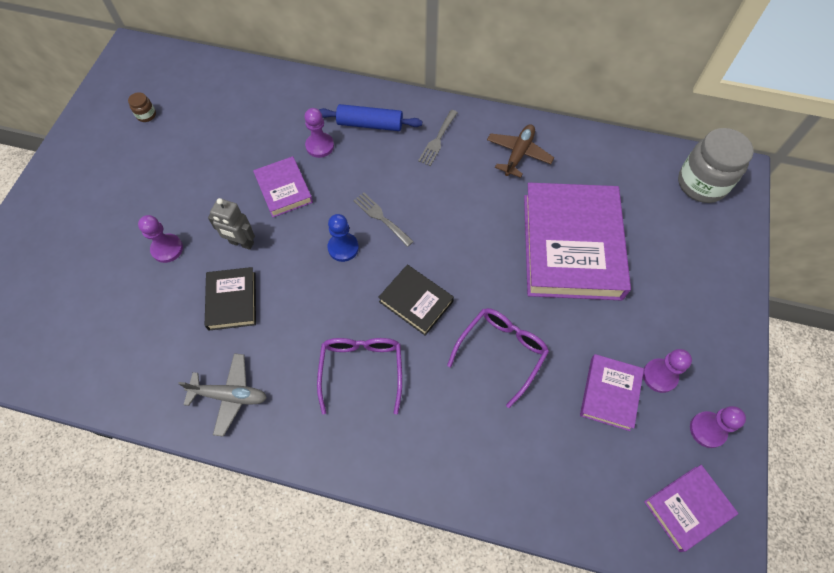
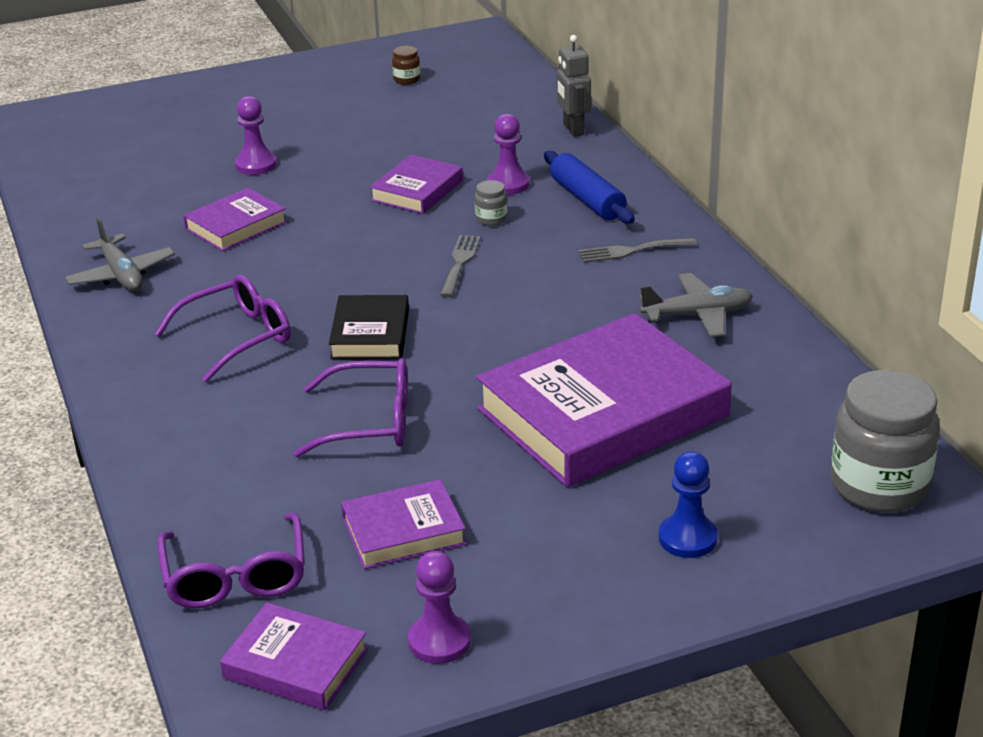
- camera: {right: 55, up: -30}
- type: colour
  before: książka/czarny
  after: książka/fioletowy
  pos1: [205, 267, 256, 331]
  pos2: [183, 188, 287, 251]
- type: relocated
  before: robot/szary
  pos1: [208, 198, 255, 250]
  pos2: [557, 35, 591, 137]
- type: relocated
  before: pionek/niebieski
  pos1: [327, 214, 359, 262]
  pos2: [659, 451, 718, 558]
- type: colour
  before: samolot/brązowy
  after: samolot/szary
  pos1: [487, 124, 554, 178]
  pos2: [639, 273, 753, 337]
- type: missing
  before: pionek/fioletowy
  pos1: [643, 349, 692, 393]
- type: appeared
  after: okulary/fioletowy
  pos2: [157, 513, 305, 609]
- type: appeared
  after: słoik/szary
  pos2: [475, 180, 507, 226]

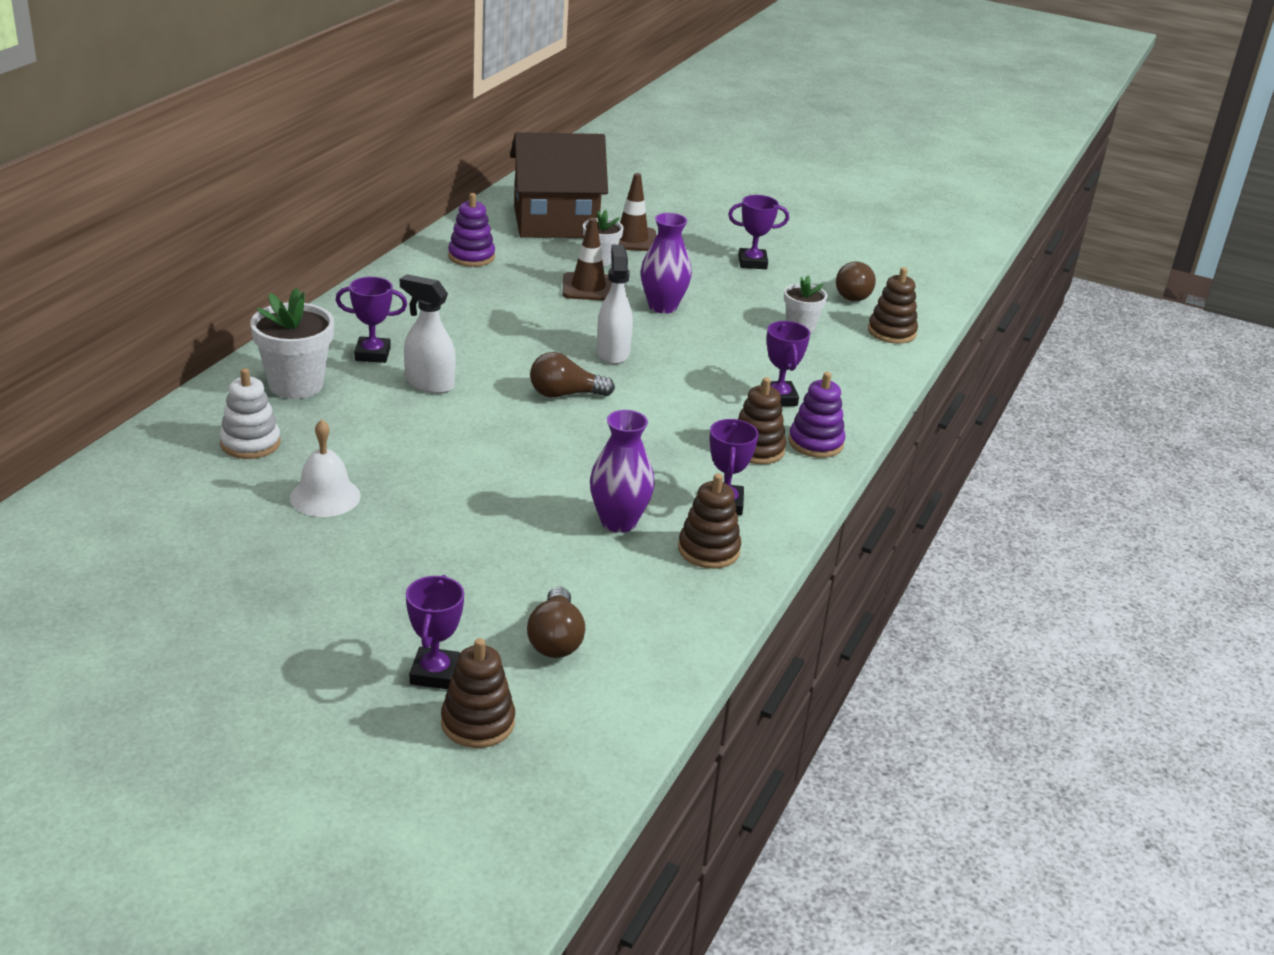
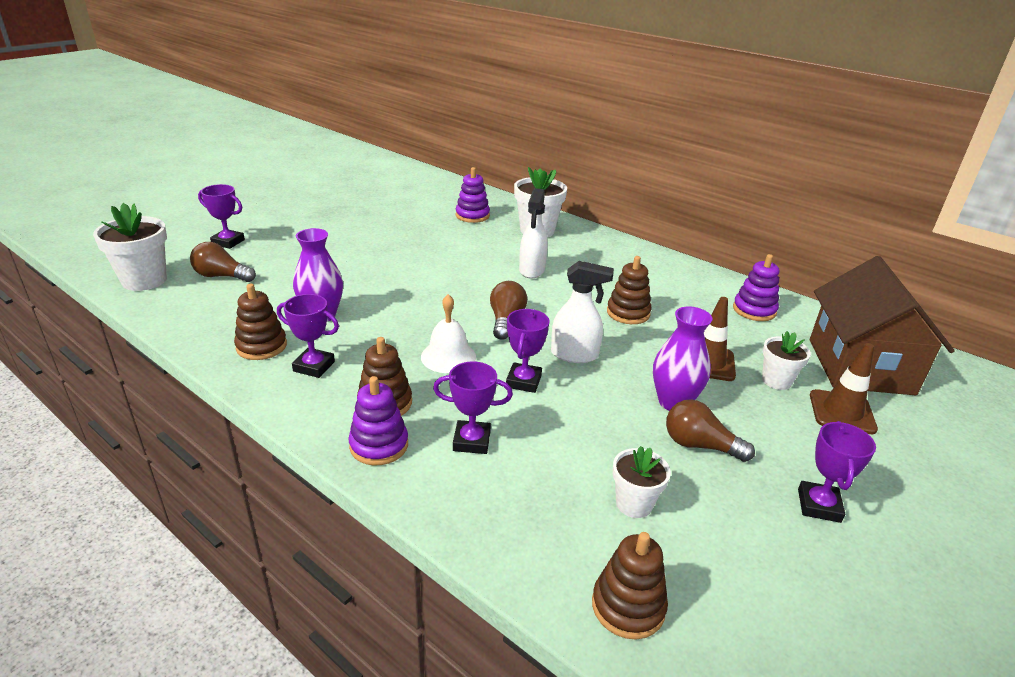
- camera: {right: 105, up: 0}
- type: colour
  before: zabawka nakładanka/biały
  after: zabawka nakładanka/fioletowy
  pos1: [220, 368, 281, 459]
  pos2: [456, 167, 490, 223]
- type: relocated
  before: dzwonek/biały
  pos1: [290, 419, 361, 517]
  pos2: [421, 294, 476, 373]
- type: relocated
  before: puchar/fioletowy
  pos1: [336, 277, 407, 363]
  pos2: [506, 309, 549, 393]
- type: spun
  before: spryskiwacz/biały
  pos1: [400, 274, 456, 394]
  pos2: [519, 188, 548, 279]
  turn: 150
- type: relocated
  before: zabawka nakładanka/brązowy
  pos1: [441, 638, 515, 748]
  pos2: [607, 256, 651, 324]
- type: relocated
  before: żarówka/brązowy
  pos1: [836, 262, 876, 301]
  pos2: [666, 399, 755, 462]
- type: appeared
  after: doniczka/biały
  pos2: [93, 203, 167, 291]

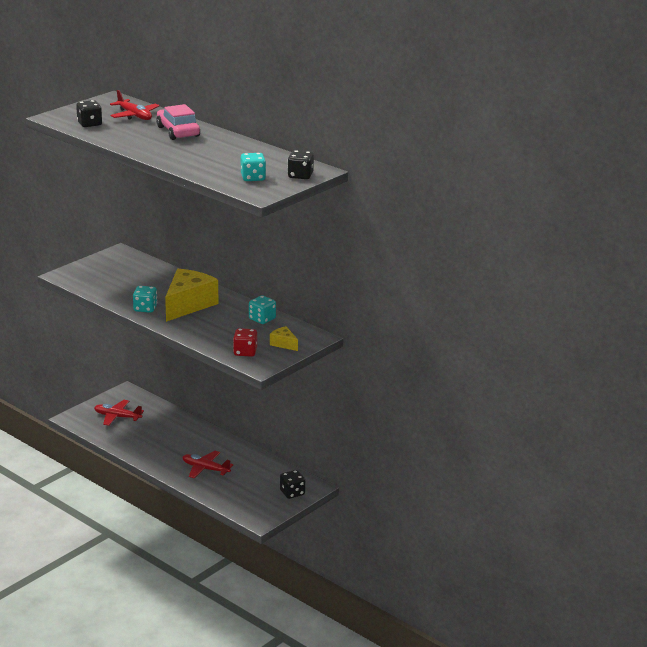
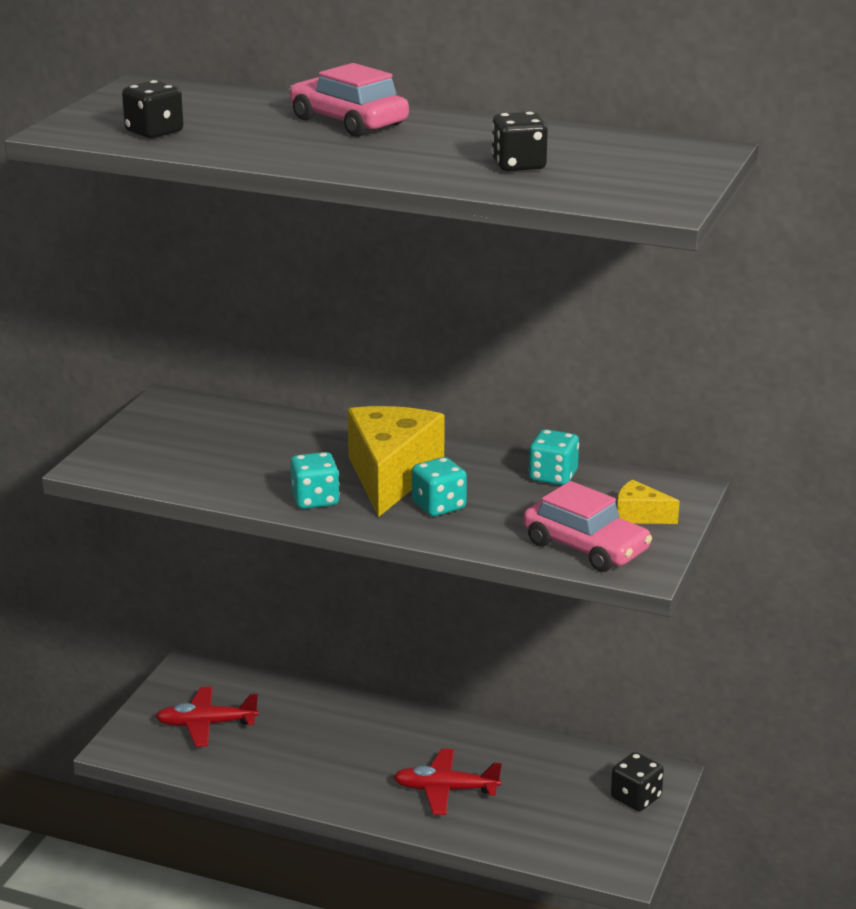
- camera: {right: -20, up: 0}
- type: missing
  before: samolot/czerwony
  pos1: [110, 90, 160, 120]
- type: exchanged
  before: kostka do gry/czerwony
  after: samochód/różowy
  pos1: [233, 328, 257, 357]
  pos2: [523, 481, 652, 572]
- type: relocated
  before: kostka do gry/turkusowy
  pos1: [241, 153, 266, 181]
  pos2: [412, 457, 467, 516]
- type: relocated
  before: kostka do gry/czarny
  pos1: [288, 150, 314, 179]
  pos2: [492, 112, 548, 171]

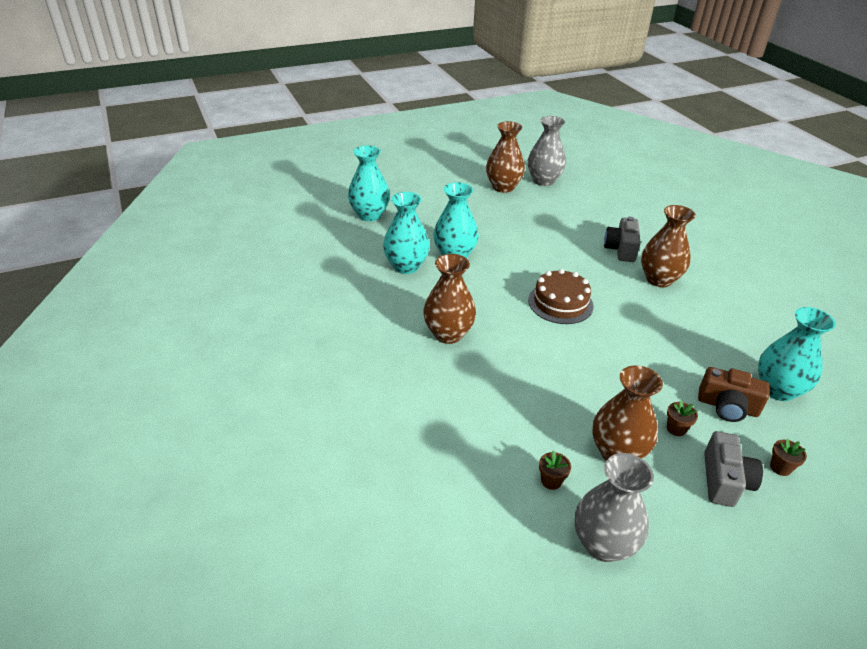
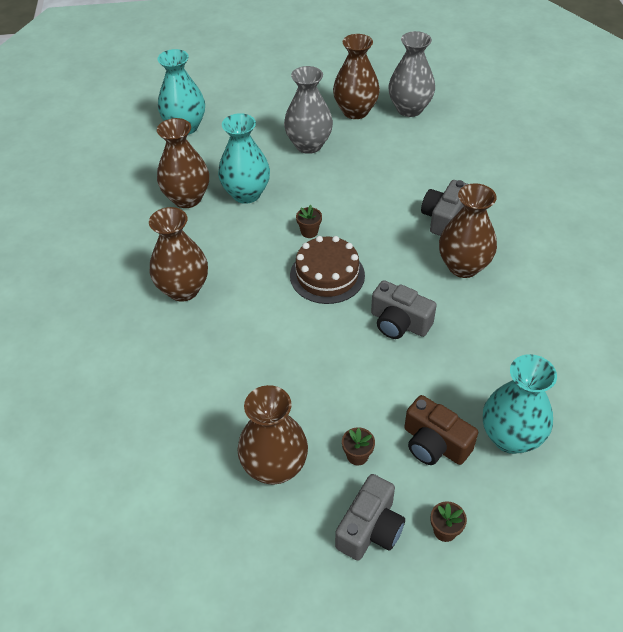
- camera: {right: 20, up: 10}
- type: colour
  before: wazon/turkusowy
  after: wazon/brązowy
  pos1: [383, 192, 430, 274]
  pos2: [157, 118, 209, 208]
- type: relocated
  before: doniczka/brązowy
  pos1: [539, 450, 571, 490]
  pos2: [296, 205, 322, 238]
- type: relocated
  before: wazon/szary
  pos1: [575, 453, 654, 562]
  pos2: [284, 66, 333, 154]
- type: appeared
  after: aparat fotograficzny/szary
  pos2: [371, 280, 437, 339]

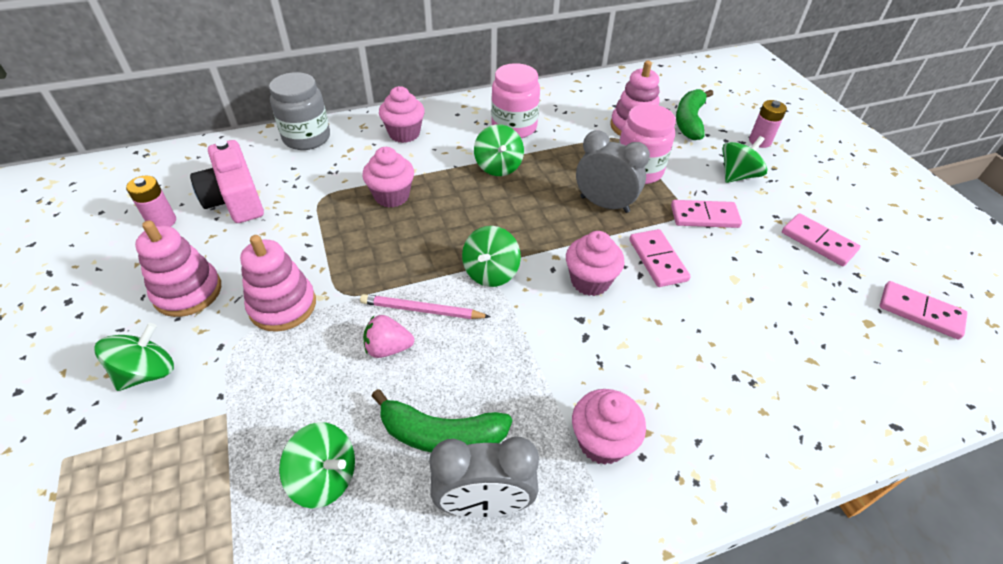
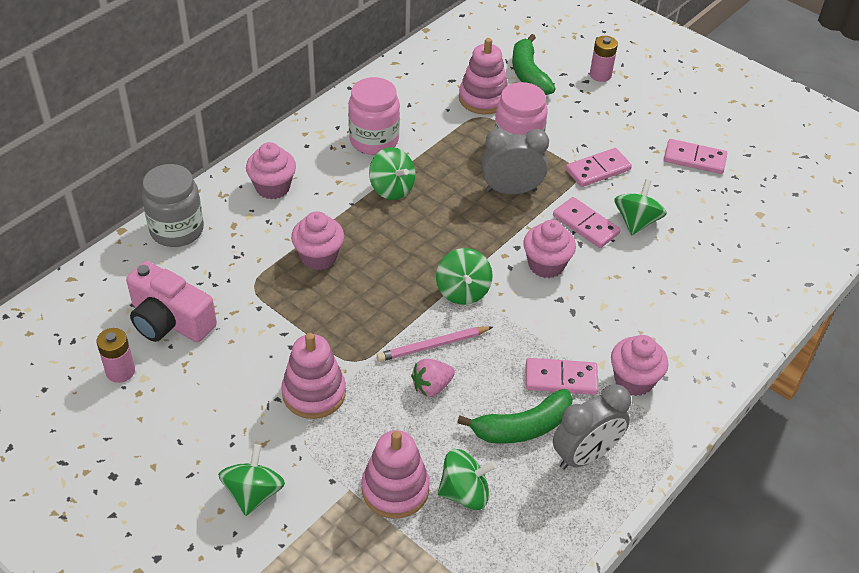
- camera: {right: -30, up: 0}
- type: relocated
  before: zabawka nakładanka/różowy
  pos1: [135, 220, 221, 317]
  pos2: [361, 430, 430, 519]
- type: relocated
  before: bączek/zielony
  pos1: [722, 136, 768, 183]
  pos2: [614, 179, 667, 235]
- type: relocated
  before: kostka domina/różowy
  pos1: [880, 281, 967, 340]
  pos2: [526, 358, 598, 395]

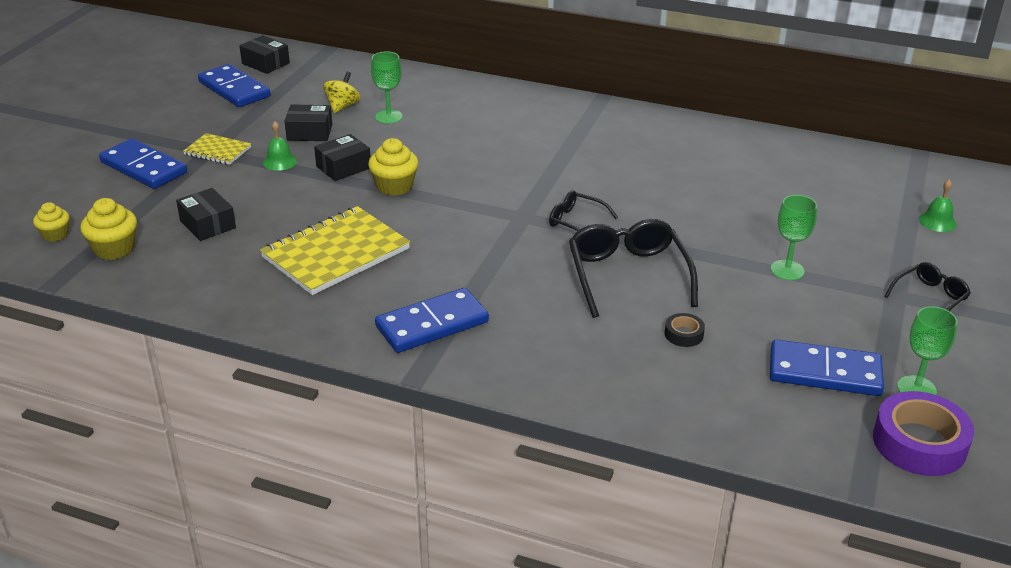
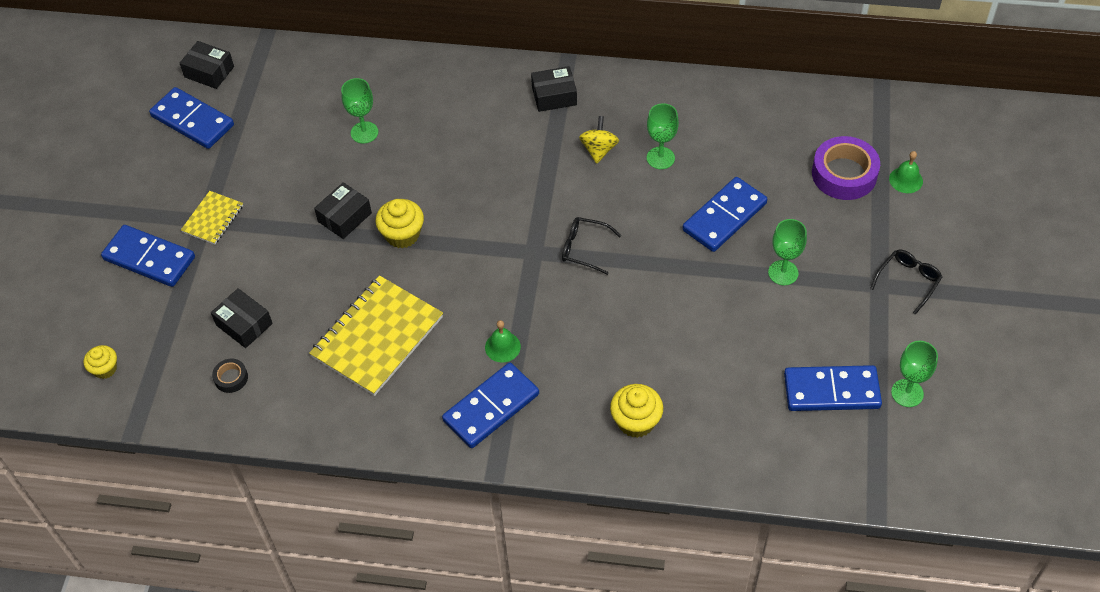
- camera: {right: -10, up: 20}
- type: relocated
  before: muffinka/żółty
  pos1: [80, 198, 137, 260]
  pos2: [610, 384, 663, 438]
- type: spun
  before: zeszyt/żółty
  pos1: [183, 133, 251, 165]
  pos2: [181, 191, 243, 245]
  turn: -75
- type: relocated
  before: dzwonek/zielony
  pos1: [263, 121, 297, 171]
  pos2: [485, 320, 521, 362]
- type: relocated
  before: pudełko/czarny
  pos1: [285, 104, 332, 141]
  pos2: [531, 66, 577, 112]
- type: relocated
  before: bączek/żółty
  pos1: [323, 72, 360, 113]
  pos2: [579, 116, 619, 164]
- type: missing
  before: okulary/czarny
  pos1: [569, 219, 698, 318]
- type: relocated
  before: taśma klejąca/czarny
  pos1: [665, 313, 705, 347]
  pos2: [212, 359, 248, 393]
- type: relocated
  before: taśma klejąca/fioletowy
  pos1: [873, 391, 974, 476]
  pos2: [812, 136, 880, 200]
- type: appeared
  after: kielich/zielony
  pos2: [647, 103, 679, 169]
- type: appeared
  after: kostka domina/niebieski
  pos2: [682, 177, 767, 252]

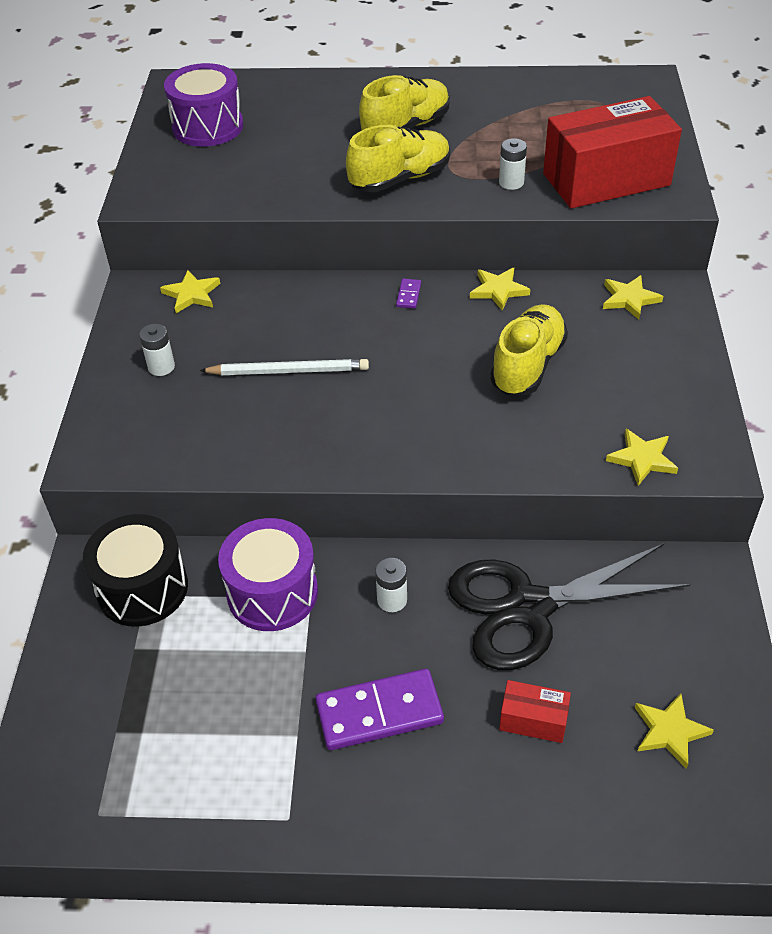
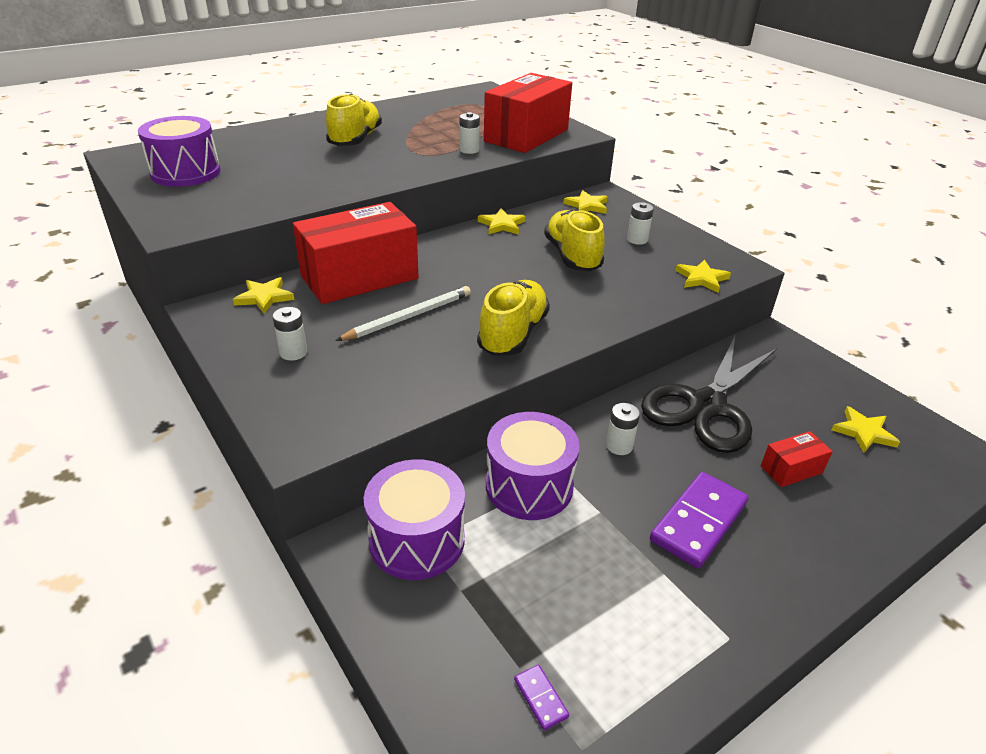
- camera: {right: -40, up: -10}
- type: colour
  before: bęben/czarny
  after: bęben/fioletowy
  pos1: [83, 514, 188, 627]
  pos2: [364, 459, 465, 580]
- type: relocated
  before: but/żółty
  pos1: [346, 125, 450, 192]
  pos2: [477, 280, 550, 356]
- type: relocated
  before: kostka domina/fioletowy
  pos1: [396, 279, 421, 309]
  pos2: [514, 665, 569, 731]
- type: appeared
  after: pudełko/czerwony
  pos2: [293, 202, 419, 304]
- type: appeared
  after: bateria/biały
  pos2: [627, 202, 654, 245]

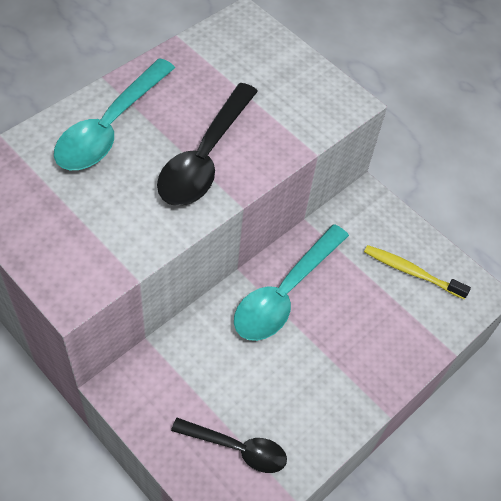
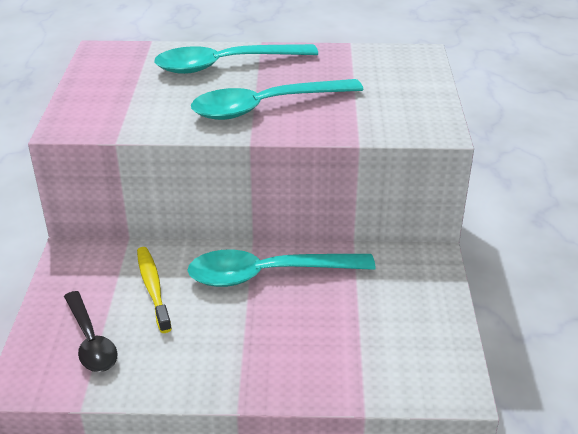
- camera: {right: 50, up: -20}
- type: colour
  before: łyżka/czarny
  after: łyżka/turkusowy
  pos1: [157, 83, 258, 206]
  pos2: [191, 79, 364, 120]
- type: relocated
  before: szczoteczka do zębów/żółty
  pos1: [364, 245, 471, 299]
  pos2: [137, 247, 172, 333]

